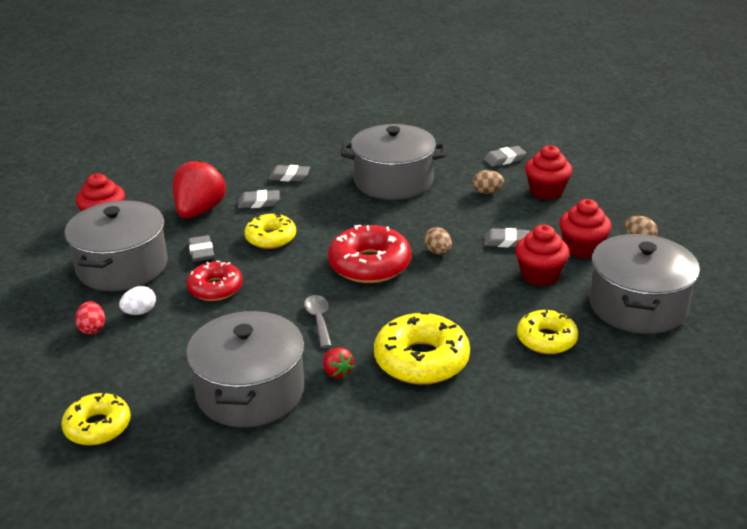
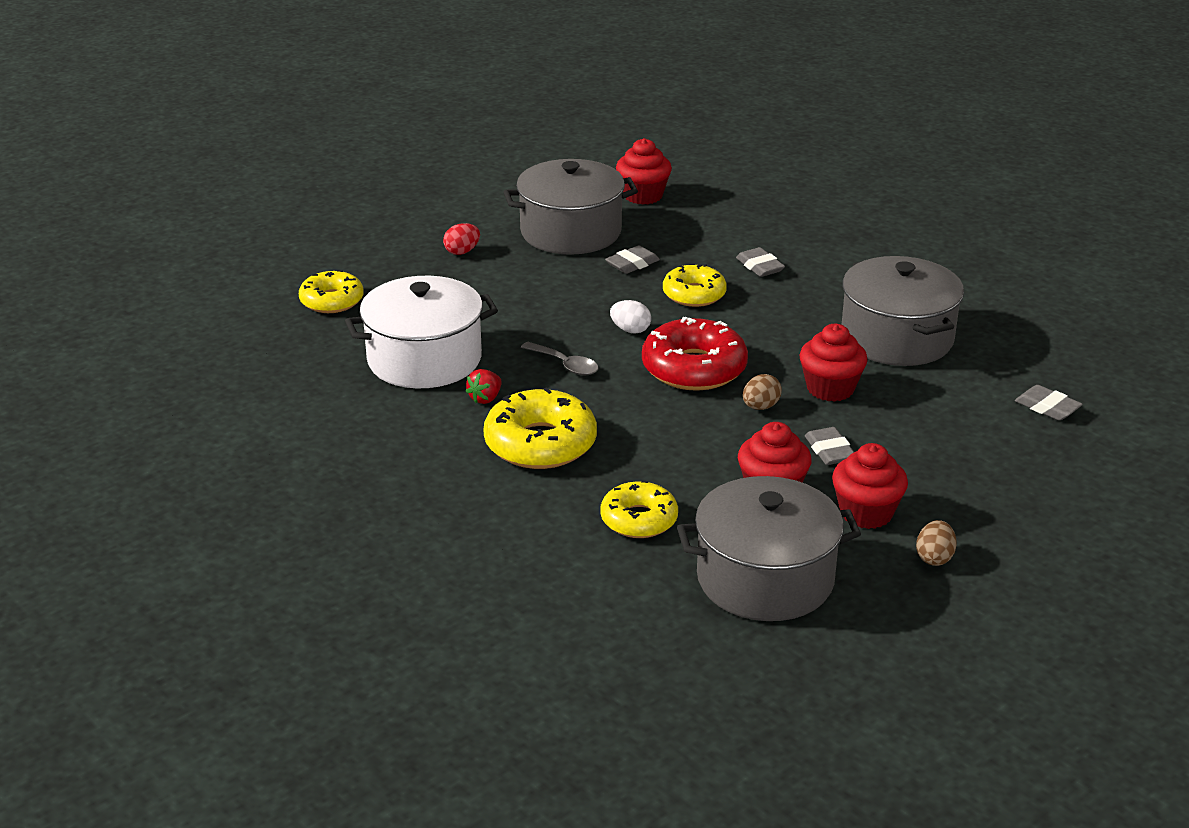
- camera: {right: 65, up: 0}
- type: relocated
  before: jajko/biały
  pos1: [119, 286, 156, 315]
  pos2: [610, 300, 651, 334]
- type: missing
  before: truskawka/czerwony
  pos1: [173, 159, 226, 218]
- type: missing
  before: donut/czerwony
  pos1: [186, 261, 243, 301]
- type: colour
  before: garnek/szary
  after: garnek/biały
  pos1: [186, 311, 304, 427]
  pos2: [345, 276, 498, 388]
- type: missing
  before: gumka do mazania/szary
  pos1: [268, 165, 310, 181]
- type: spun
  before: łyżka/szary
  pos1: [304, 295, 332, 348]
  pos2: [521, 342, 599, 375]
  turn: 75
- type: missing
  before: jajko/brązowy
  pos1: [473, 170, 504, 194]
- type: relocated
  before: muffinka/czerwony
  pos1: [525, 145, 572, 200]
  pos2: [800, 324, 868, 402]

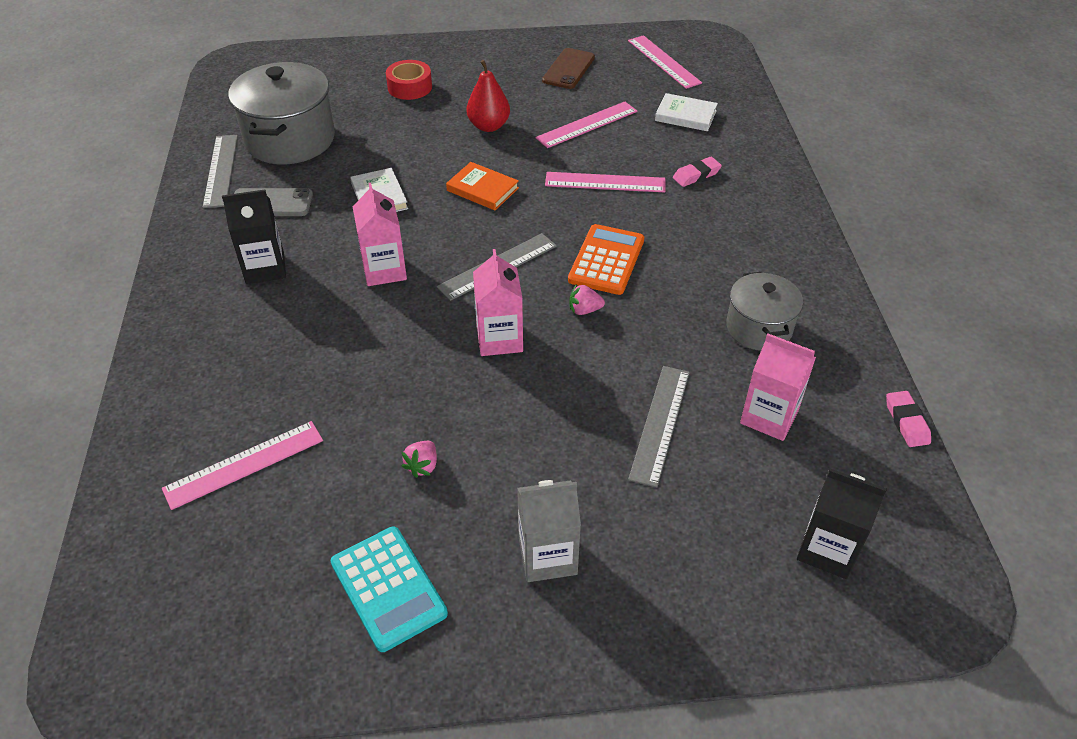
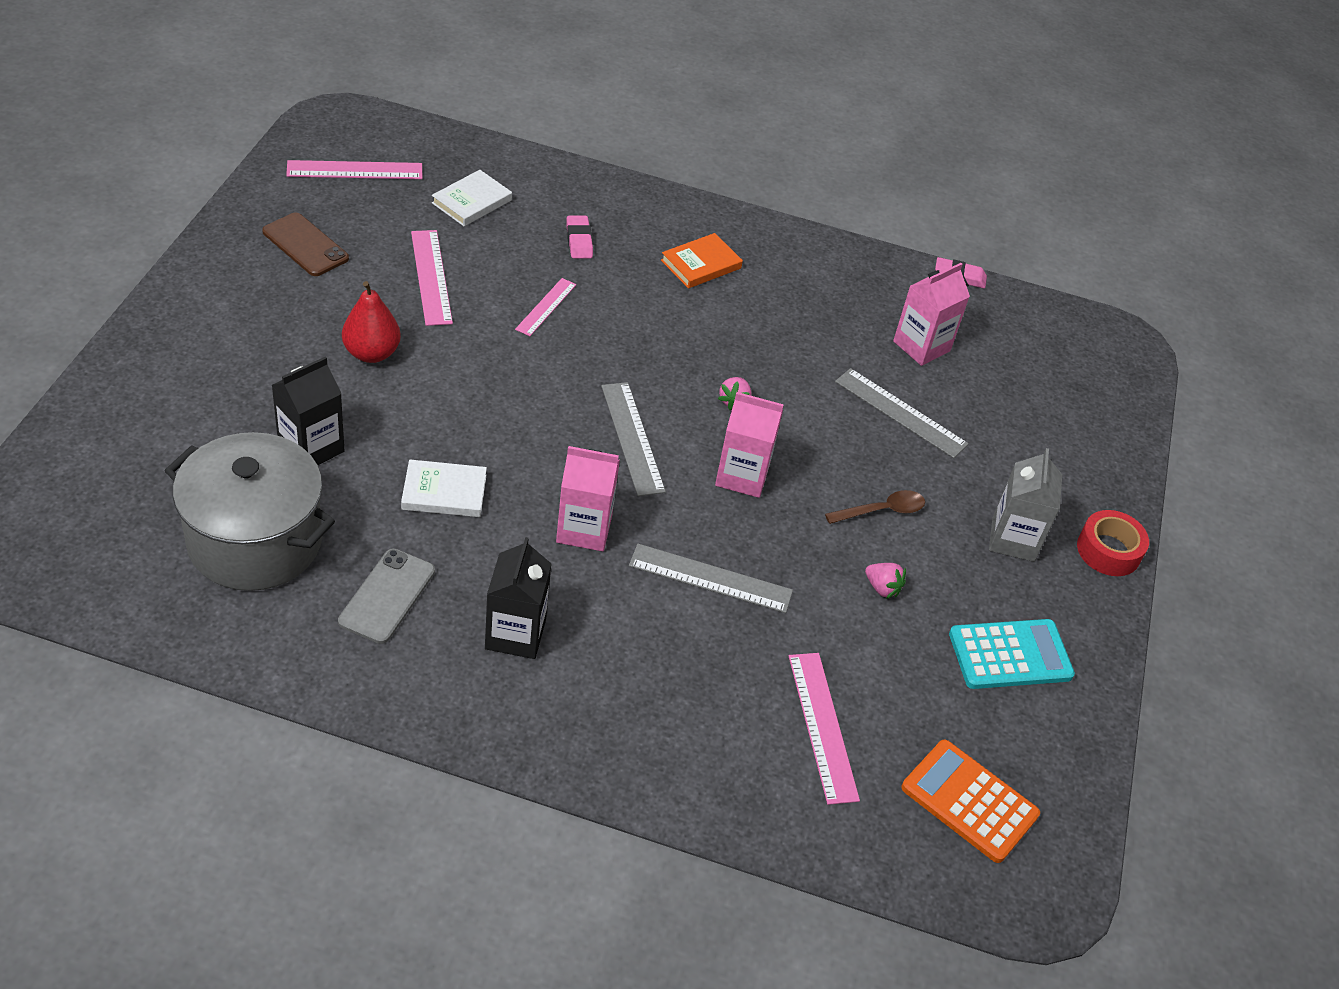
- camera: {right: -75, up: 0}
- type: relocated
  before: linijka/szary
  pos1: [203, 135, 238, 208]
  pos2: [629, 544, 793, 613]
- type: relocated
  before: taśma klejąca/czerwony
  pos1: [386, 60, 432, 100]
  pos2: [1077, 510, 1149, 576]
- type: relocated
  before: książka/pomarańczowy
  pos1: [446, 162, 519, 210]
  pos2: [661, 233, 743, 288]
- type: size
  before: linijka/różowy
  pos1: [545, 172, 666, 192]
  pos2: [515, 278, 576, 336]
  scale: 0.65
- type: relocated
  before: kalkulator/pomarańczowy
  pos1: [568, 224, 644, 295]
  pos2: [902, 740, 1040, 863]
- type: missing
  before: garnek/szary
  pos1: [726, 272, 803, 351]
- type: relocated
  before: karton mleka/czarny
  pos1: [797, 469, 887, 579]
  pos2: [272, 357, 345, 465]
- type: appeared
  after: łyżka/brązowy
  pos2: [825, 490, 925, 524]

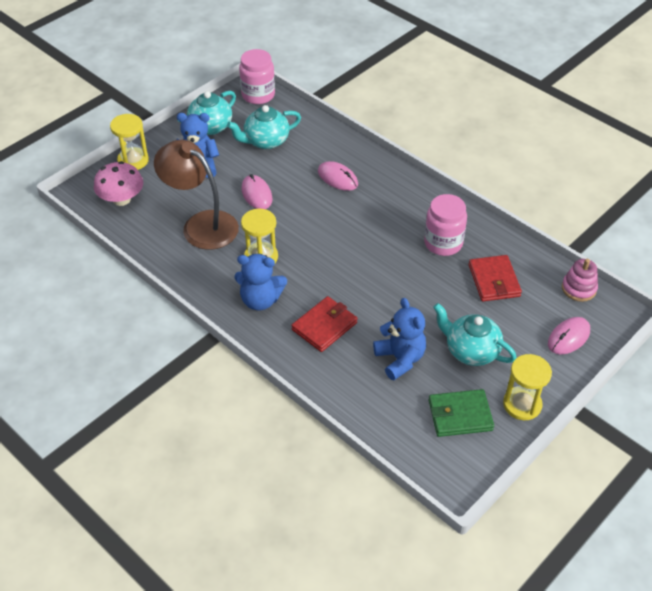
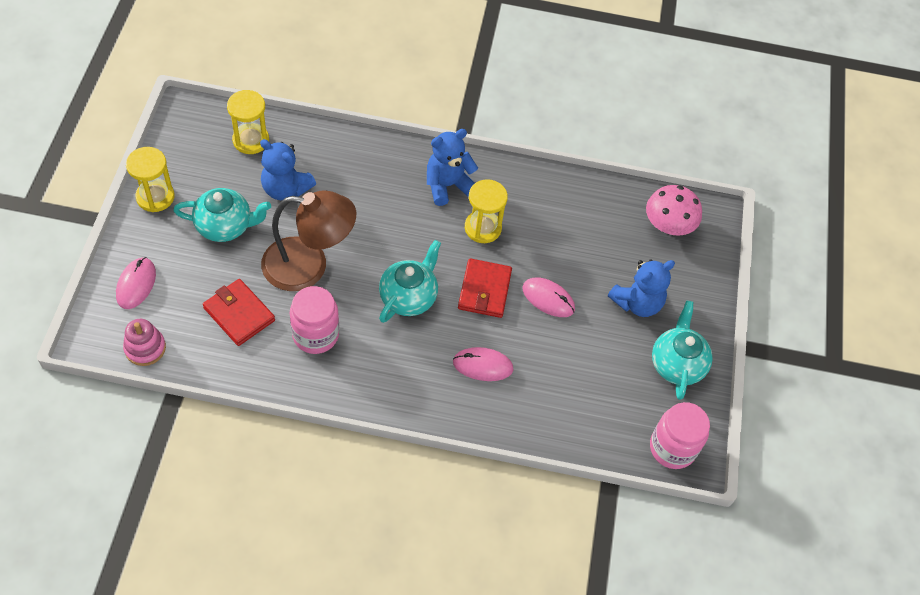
- camera: {right: 140, up: 10}
- type: relocated
  before: klepsydra/żółty
  pos1: [110, 114, 149, 170]
  pos2: [227, 90, 269, 154]
- type: relocated
  before: lampka/brązowy
  pos1: [154, 140, 239, 250]
  pos2: [261, 190, 356, 291]
- type: relocated
  before: imbryk/turkusowy
  pos1: [227, 105, 301, 149]
  pos2: [379, 240, 441, 323]
- type: relocated
  before: portfel/czerwony
  pos1: [291, 296, 357, 352]
  pos2: [458, 258, 512, 318]
- type: missing
  before: portfel/zielony
  pos1: [429, 389, 494, 437]

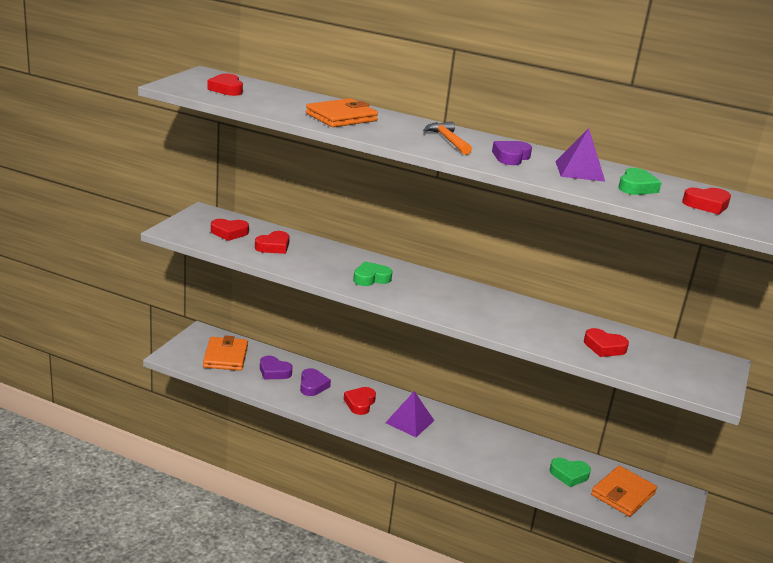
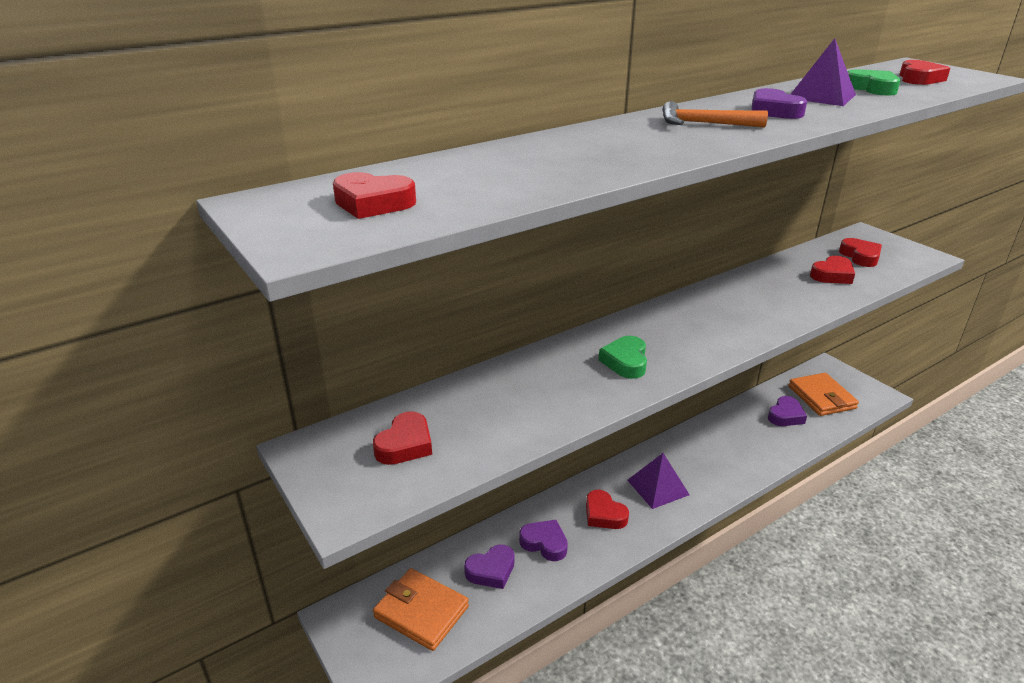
- camera: {right: -55, up: 5}
- type: relocated
  before: serce/czerwony
  pos1: [255, 231, 289, 254]
  pos2: [839, 238, 882, 267]
- type: missing
  before: portfel/pomarańczowy
  pos1: [306, 98, 378, 127]
- type: colour
  before: serce/zielony
  after: serce/fioletowy
  pos1: [550, 458, 591, 487]
  pos2: [768, 396, 807, 426]

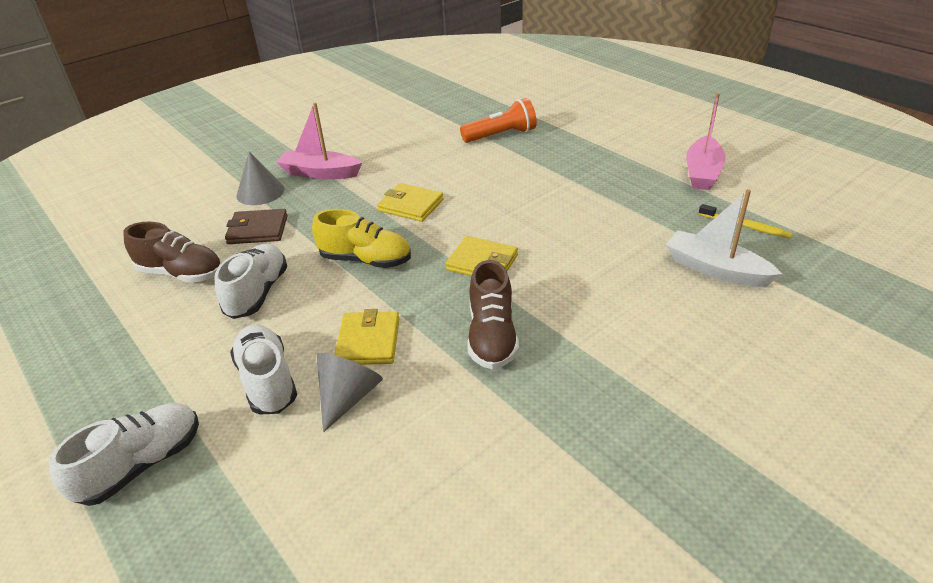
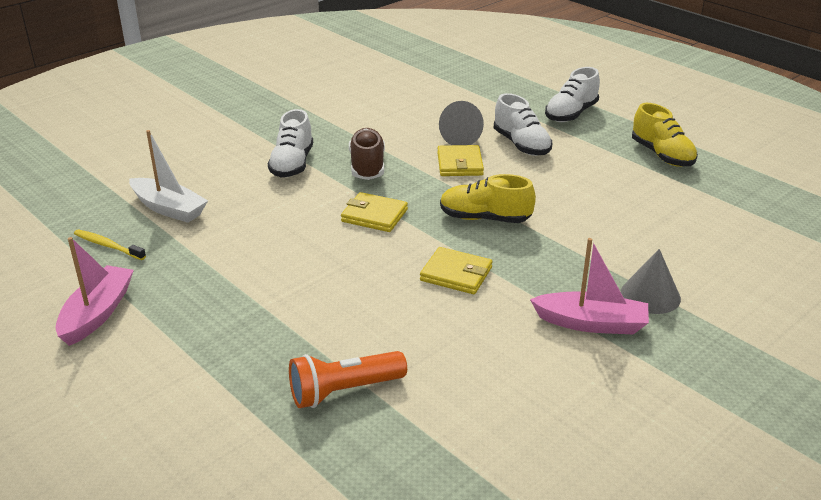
- camera: {right: 175, up: -5}
- type: missing
  before: but/brązowy
  pos1: [123, 222, 222, 283]
- type: relocated
  before: but/biały
  pos1: [215, 243, 287, 319]
  pos2: [268, 109, 313, 177]
- type: missing
  before: portfel/brązowy
  pos1: [225, 209, 288, 244]
- type: appeared
  after: but/żółty
  pos2: [632, 103, 698, 167]

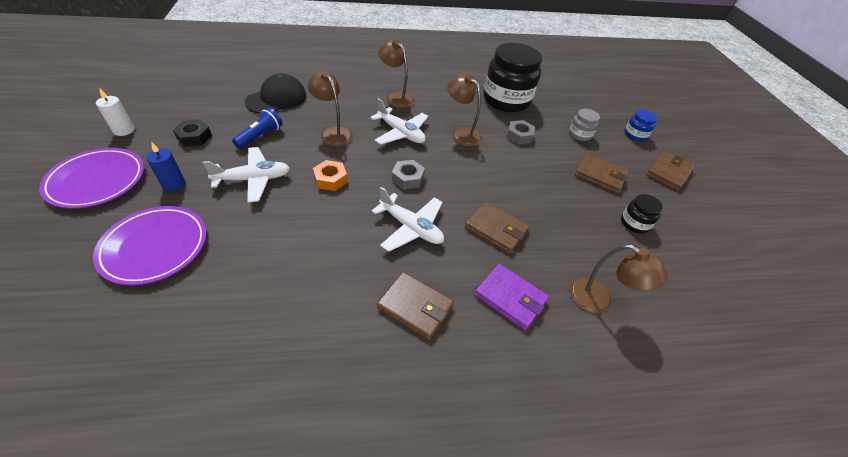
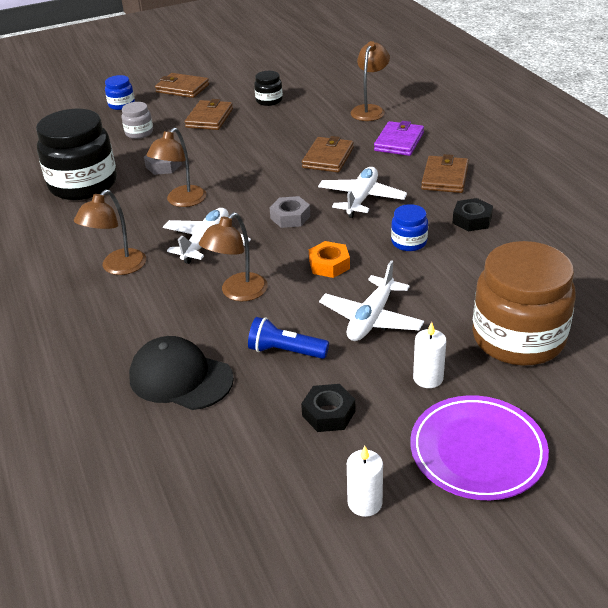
- camera: {right: -100, up: -10}
- type: exchanged
  before: talerz/fioletowy
  after: słoik/brązowy
  pos1: [93, 206, 207, 285]
  pos2: [472, 241, 576, 366]
- type: colour
  before: świeca/niebieski
  after: świeca/biały
  pos1: [146, 142, 185, 191]
  pos2: [413, 322, 446, 388]
- type: spun
  before: samolot/biały
  pos1: [203, 147, 290, 203]
  pos2: [319, 260, 424, 341]
  turn: -120
- type: appeared
  after: słoik/niebieski
  pos2: [391, 204, 428, 251]
- type: appeared
  after: nakrętka/czarny
  pos2: [453, 198, 493, 231]

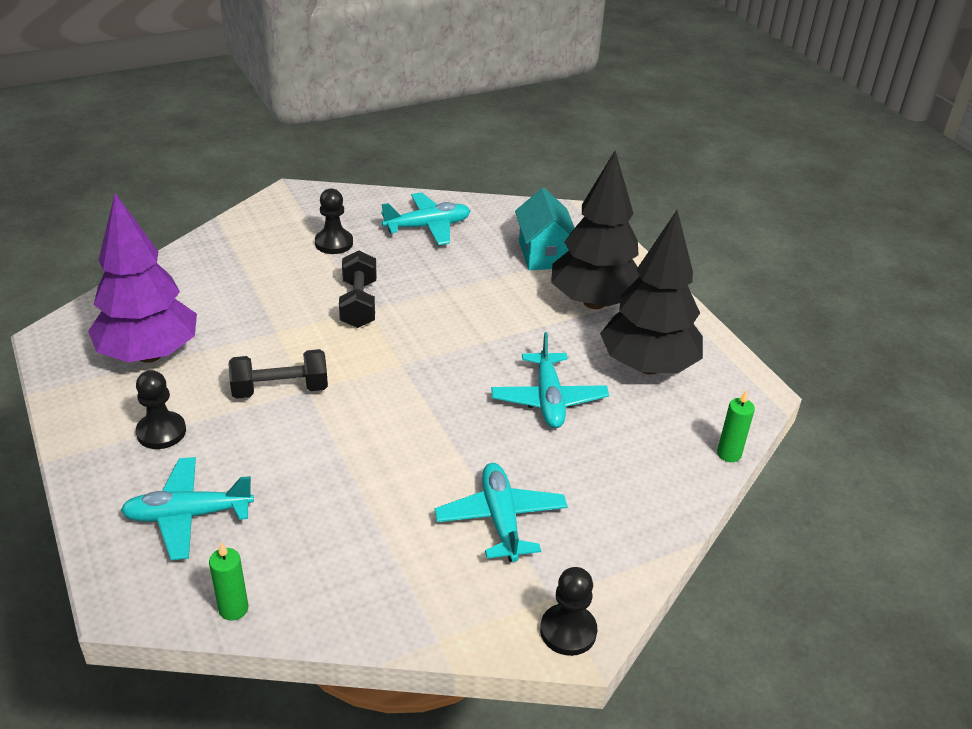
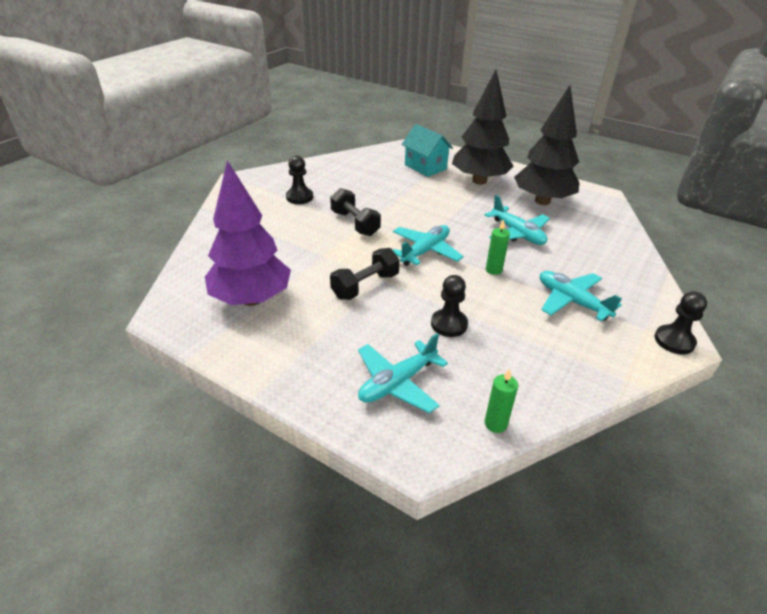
- camera: {right: -30, up: 0}
- type: relocated
  before: pionek/czarny
  pos1: [136, 370, 186, 449]
  pos2: [431, 275, 468, 337]
- type: relocated
  before: samolot/turkusowy
  pos1: [381, 192, 471, 245]
  pos2: [393, 225, 464, 266]
- type: relocated
  before: świeca/zielony
  pos1: [717, 390, 755, 462]
  pos2: [486, 219, 510, 275]

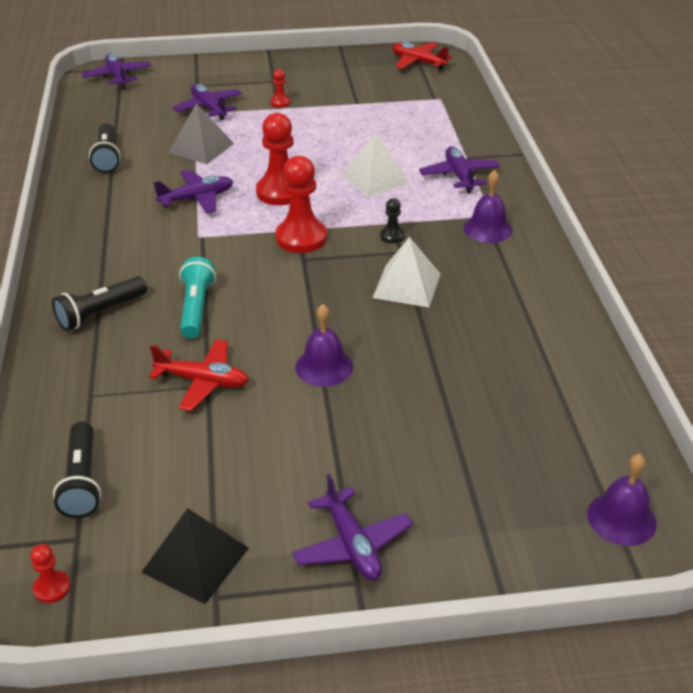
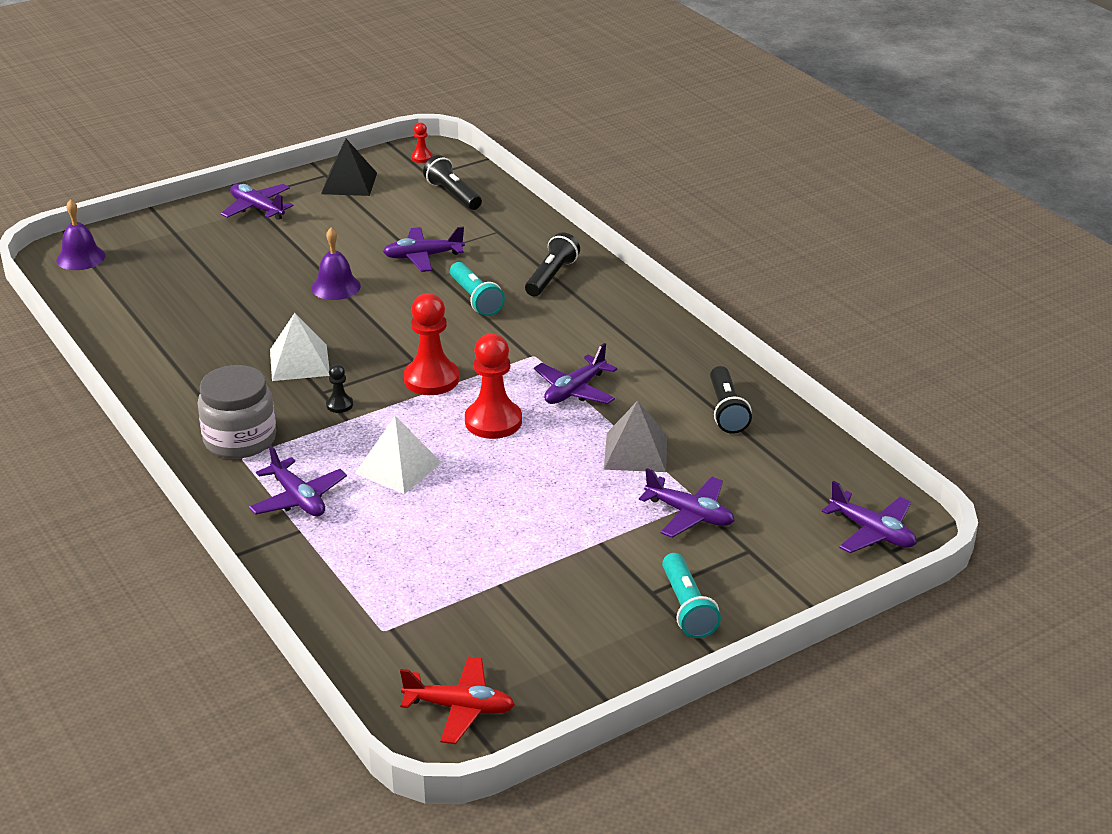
- camera: {right: 155, up: -5}
- type: spun
  before: latarka/czarny
  pos1: [89, 123, 121, 173]
  pos2: [710, 366, 752, 434]
  turn: -150
- type: colour
  before: samolot/czerwony
  after: samolot/fioletowy
  pos1: [149, 339, 249, 411]
  pos2: [383, 227, 465, 272]
- type: missing
  before: pionek/czerwony
  pos1: [270, 69, 290, 108]
- type: exchanged
  before: dzwonek/fioletowy
  after: słoik/szary
  pos1: [464, 170, 513, 243]
  pos2: [197, 365, 276, 459]
- type: appeared
  after: latarka/turkusowy
  pos2: [662, 553, 721, 638]

